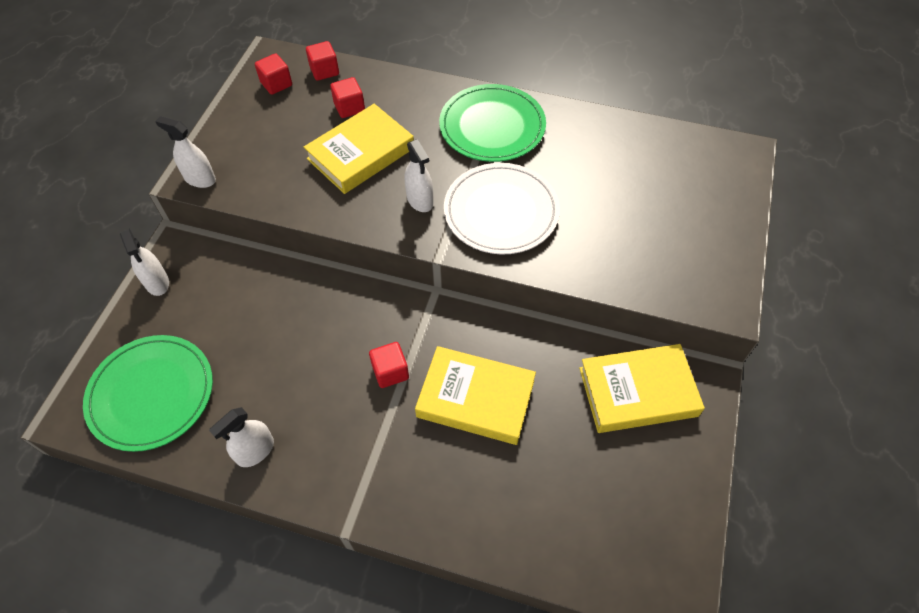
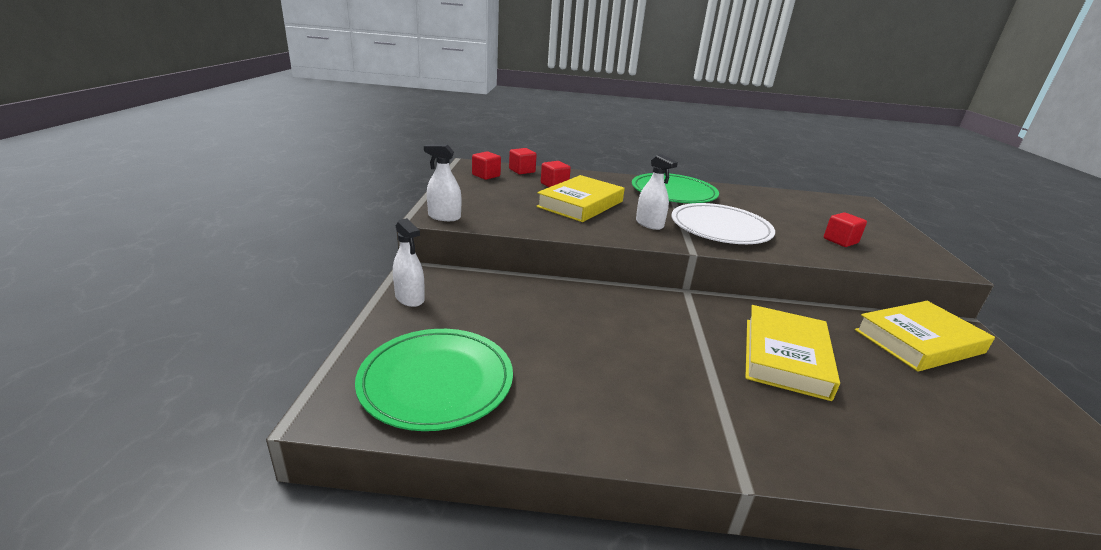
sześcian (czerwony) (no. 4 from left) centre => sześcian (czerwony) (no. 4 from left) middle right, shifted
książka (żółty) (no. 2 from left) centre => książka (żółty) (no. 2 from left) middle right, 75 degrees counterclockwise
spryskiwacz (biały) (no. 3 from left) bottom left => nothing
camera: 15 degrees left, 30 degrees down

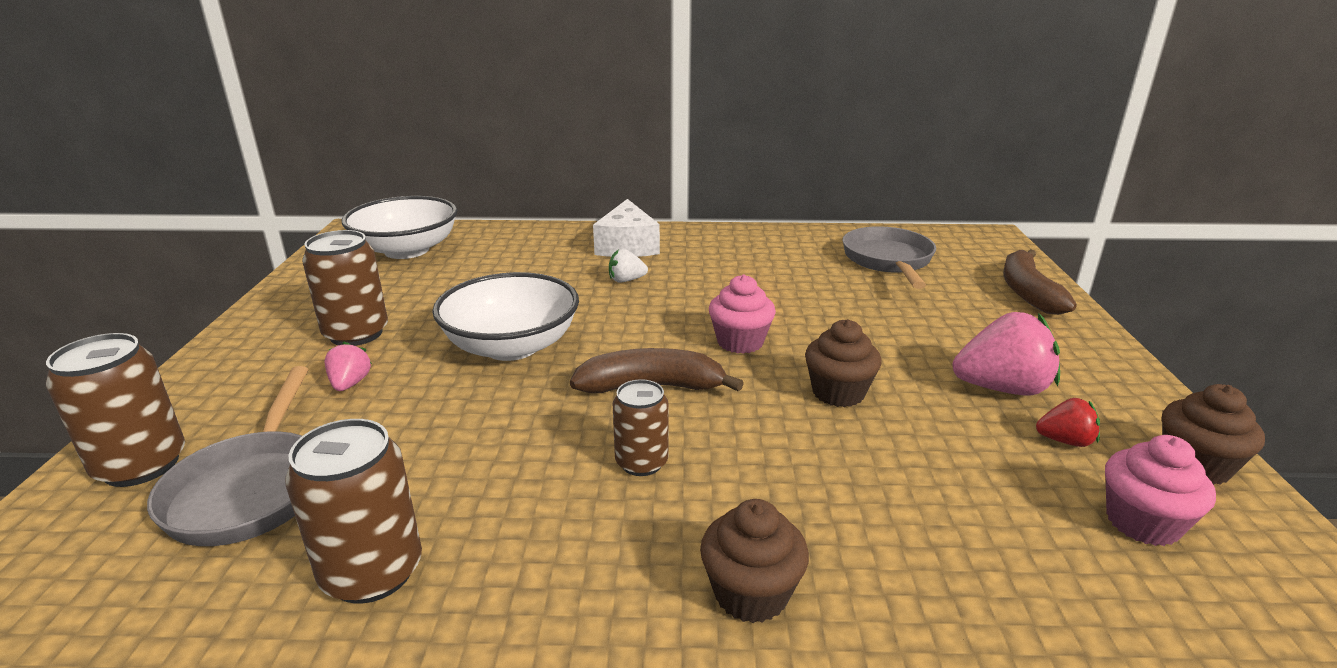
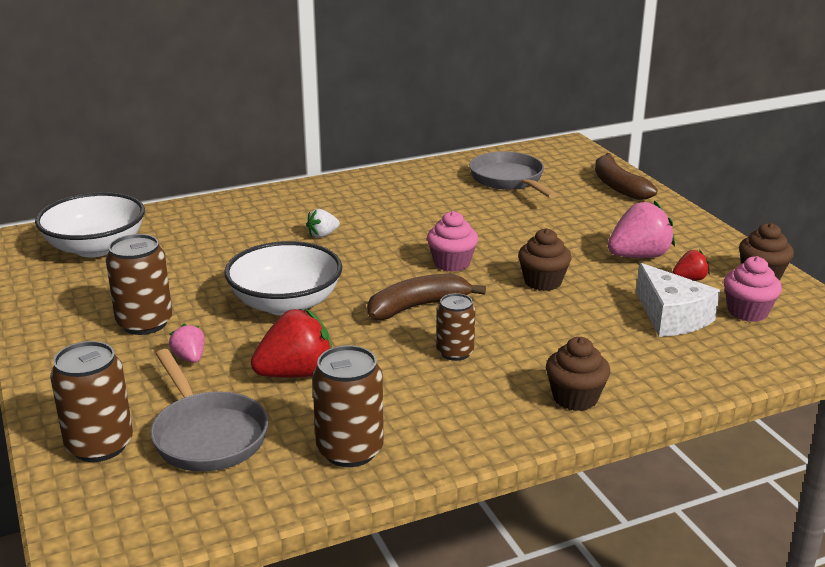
ser (biały) centre => ser (biały) middle right, shifted
nothing => truskawka (czerwony) (no. 1 from left) centre
camera: 25 degrees left, 0 degrees up

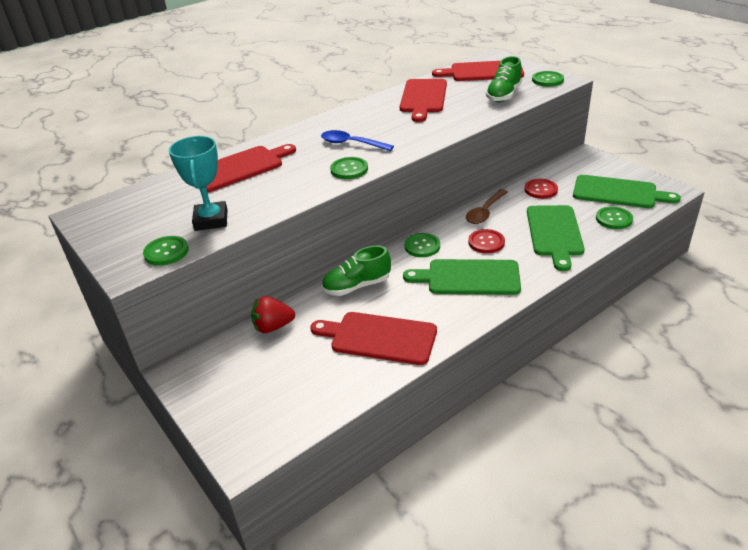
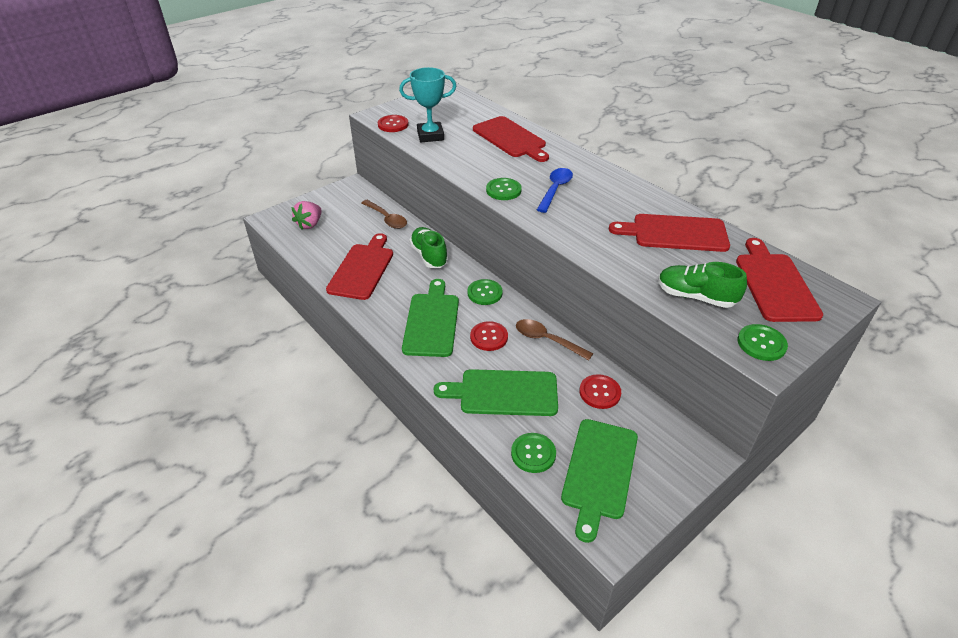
guzik (zielony) (no. 1 from left) middle left => guzik (czerwony) (no. 1 from left) top centre
truskawka (czerwony) centre => łyżka (brązowy) (no. 1 from left) centre
nothing => truskawka (różowy) middle left
camera: 85 degrees right, 5 degrees up

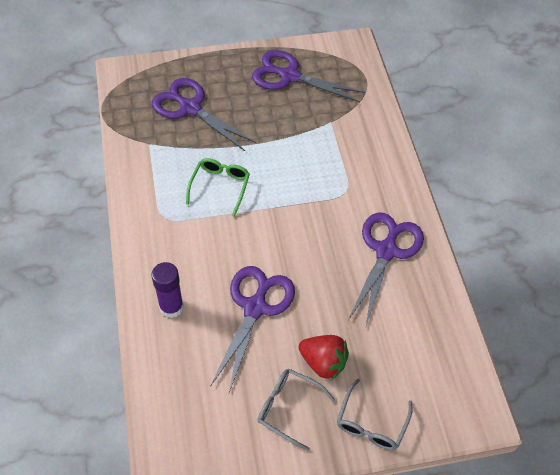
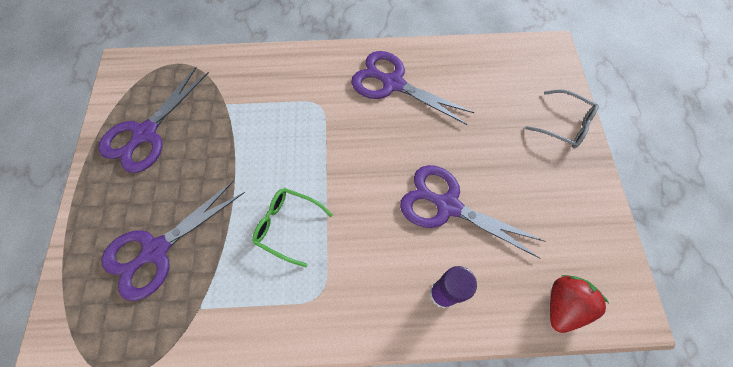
truskawka (czerwony) bottom centre => truskawka (czerwony) bottom right, shifted
okulary (szary) (no. 1 from left) bottom centre => nothing
camera: 80 degrees left, 10 degrees up

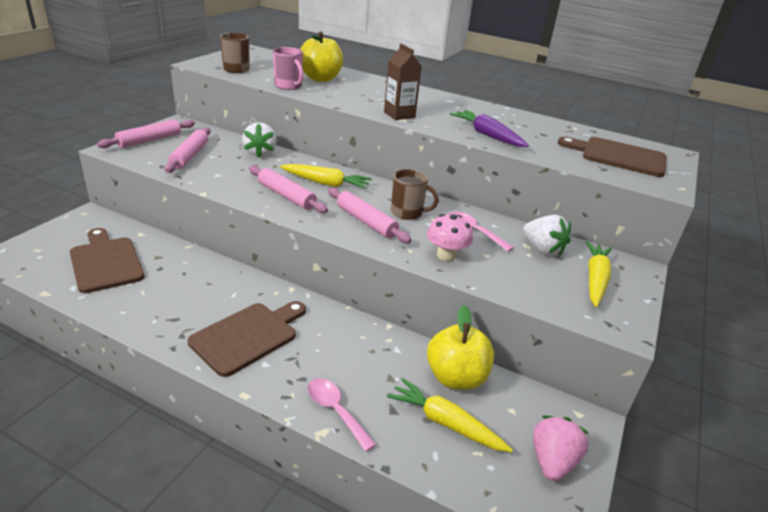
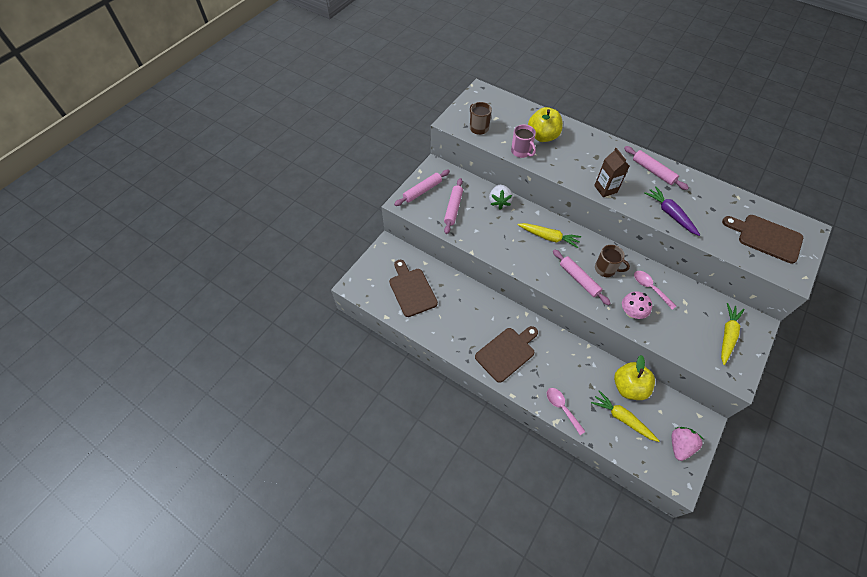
wałek do ciasta (różowy) (no. 3 from left in the first image) centre => wałek do ciasta (różowy) (no. 4 from left) top right, shifted
truskawka (biały) (no. 2 from left) middle right => nothing
camera: 10 degrees right, 25 degrees up

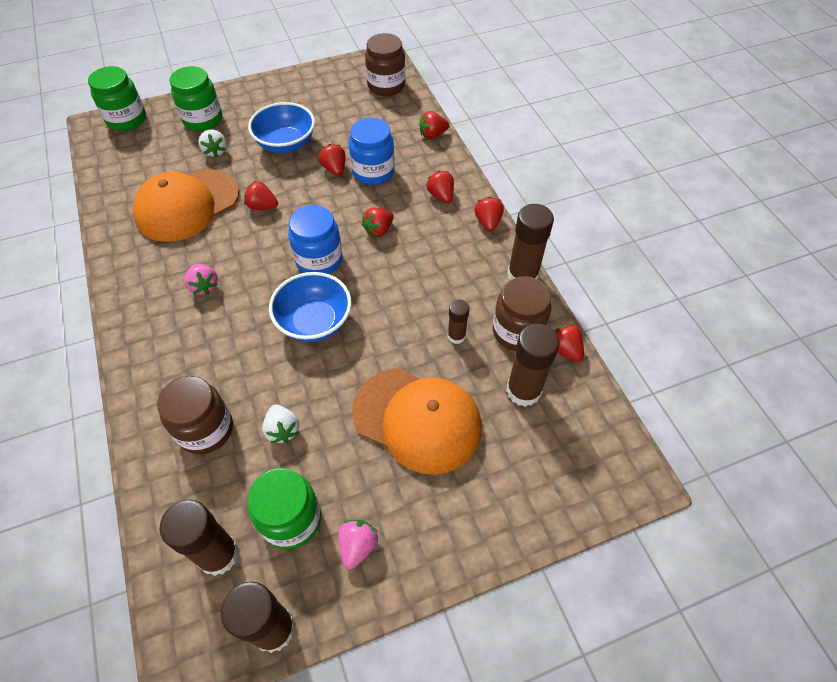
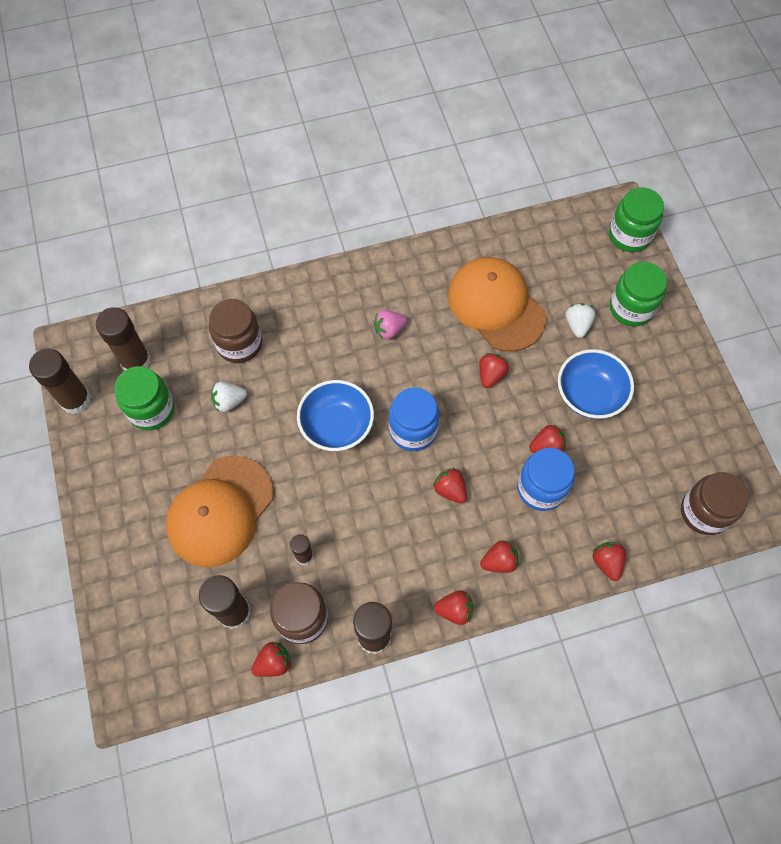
truskawka (biały) (no. 1 from left in the first image) top left => truskawka (biały) (no. 2 from left) middle right, 105 degrees clockwise
truskawka (różowy) (no. 2 from left) bottom centre => nothing
camera: 95 degrees right, 10 degrees up

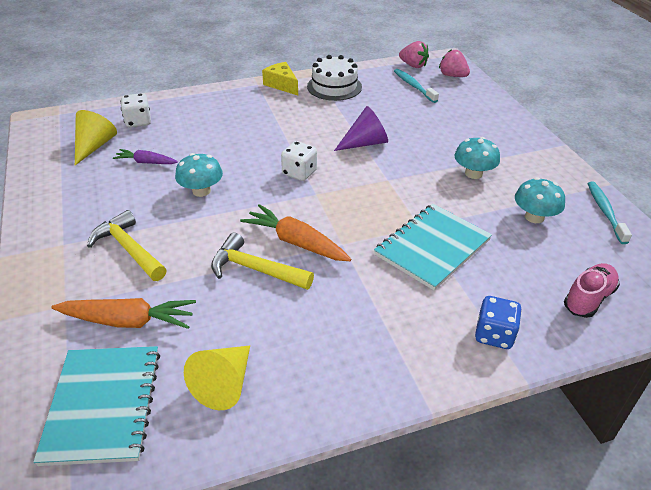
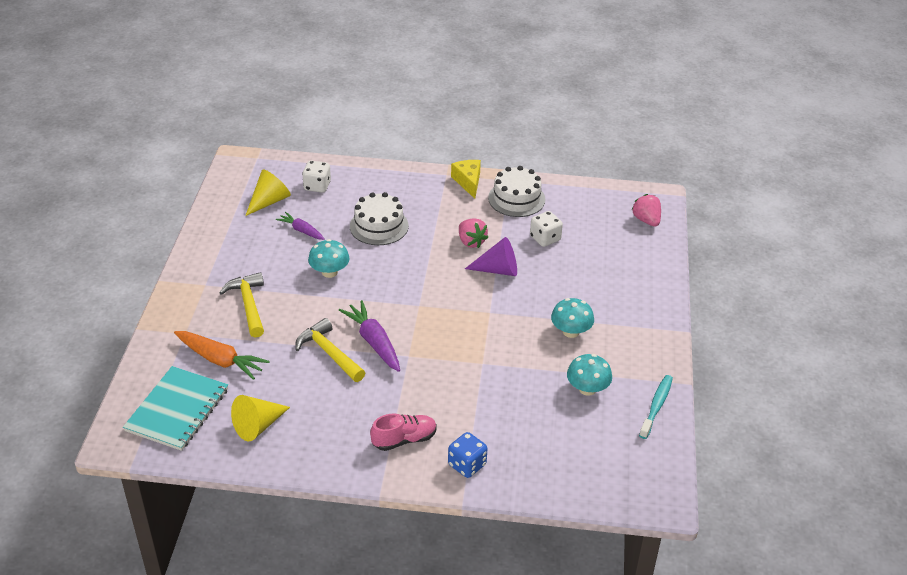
truskawka (różowy) (no. 1 from left) top centre => truskawka (różowy) (no. 1 from left) centre, shifted
szczoteczka do zębów (turkusowy) (no. 1 from left) top centre => nothing
kostka do gry (biały) (no. 2 from left) top centre => kostka do gry (biały) (no. 2 from left) centre, shifted
marchewka (pomarańczowy) (no. 2 from left) centre => marchewka (fioletowy) (no. 2 from left) centre
zeszyt (turkusowy) (no. 2 from left) centre => nothing
but (różowy) middle right => but (różowy) bottom centre, shifted
nothing => tort (biały) (no. 1 from left) centre
camera: 25 degrees right, 0 degrees up

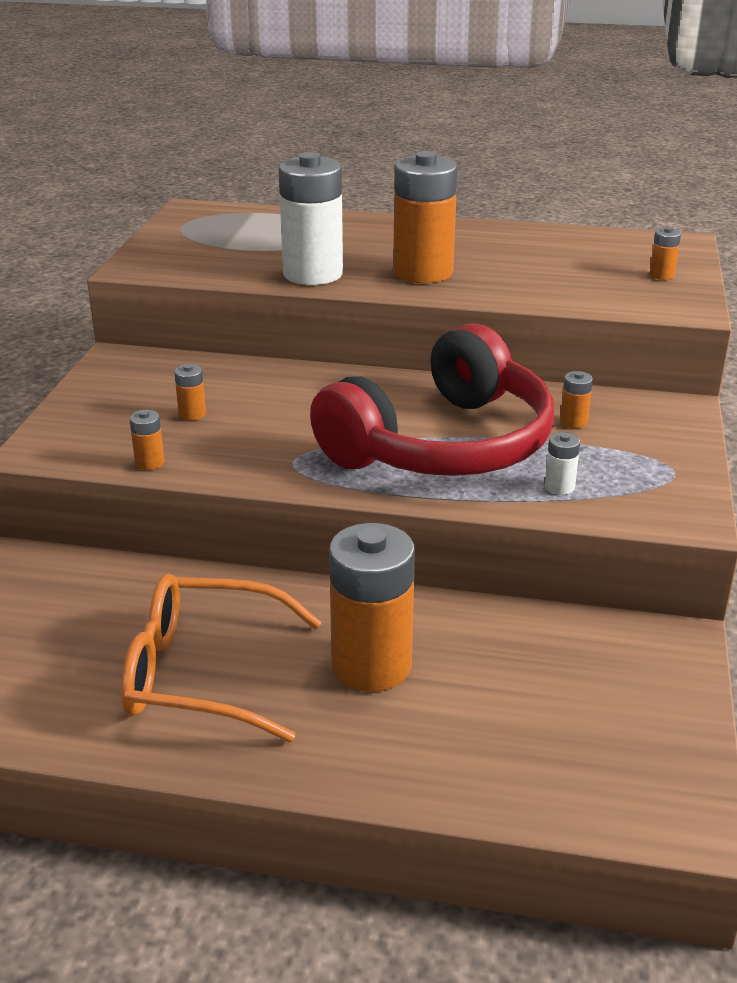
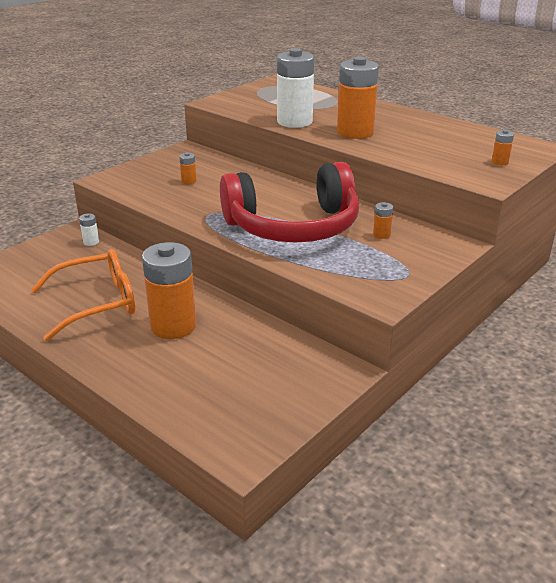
bateria (pomarańczowy) (no. 1 from left) middle left => nothing
bateria (biały) (no. 2 from left in the first image) middle right => bateria (biały) (no. 1 from left) middle left, shifted
okulary (pomarańczowy) bottom left => okulary (pomarańczowy) middle left, 120 degrees clockwise
camera: 30 degrees right, 0 degrees up

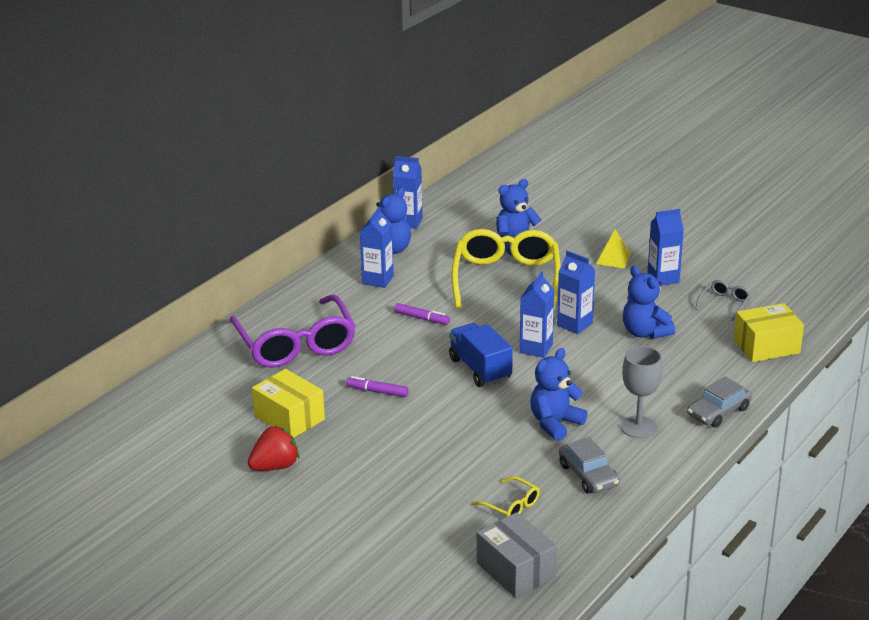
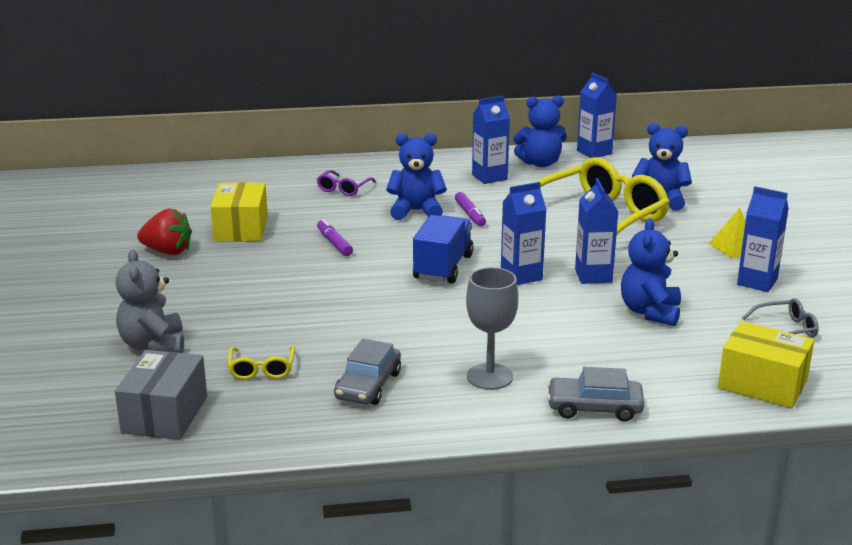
okulary (fioletowy) centre, x0.42
miś (niebieski) (no. 3 from left in the first image) centre => miś (niebieski) (no. 1 from left) top centre, shifted
nothing => miś (szary) middle left
camera: 45 degrees right, 5 degrees down

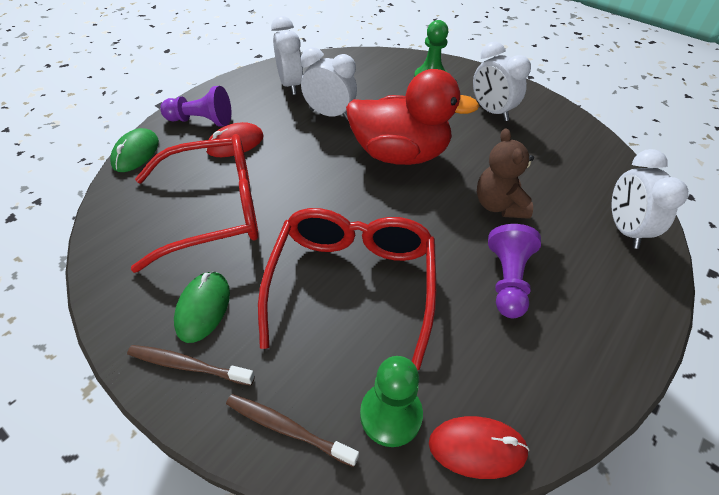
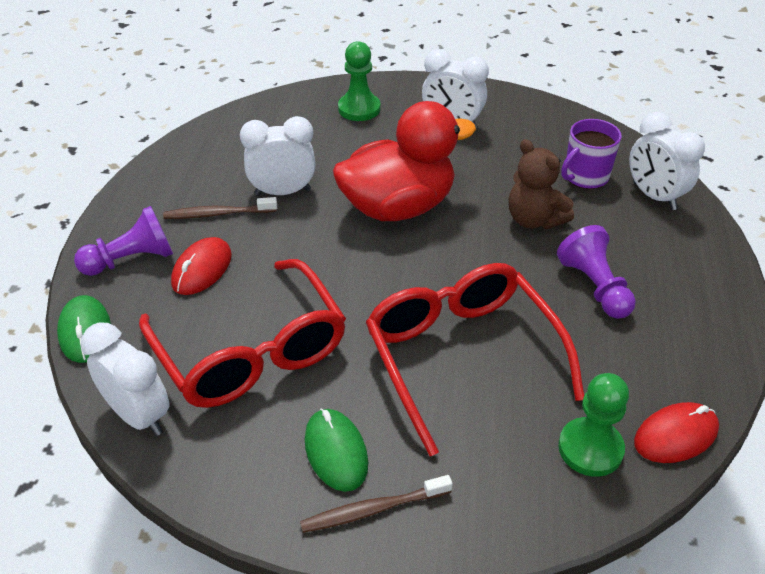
budzik (biały) (no. 1 from left) top centre => budzik (biały) (no. 1 from left) middle left, shifted
okulary (czerwony) (no. 1 from left) middle left, 105 degrees clockwise
szczoteczka do zębów (brązowy) (no. 2 from left in the first image) bottom centre => szczoteczka do zębów (brązowy) (no. 1 from left) middle left, shifted
nothing => kubek (fioletowy) top right
camera: 30 degrees left, 5 degrees down

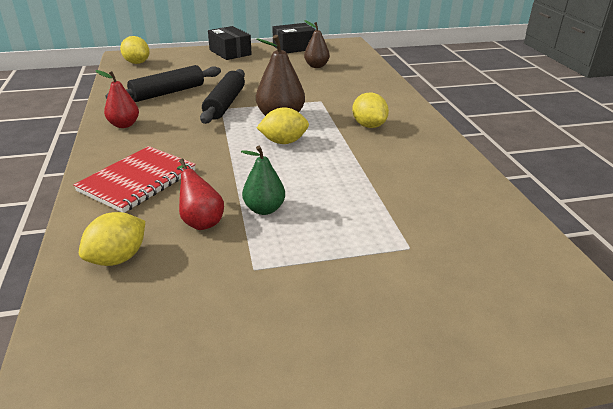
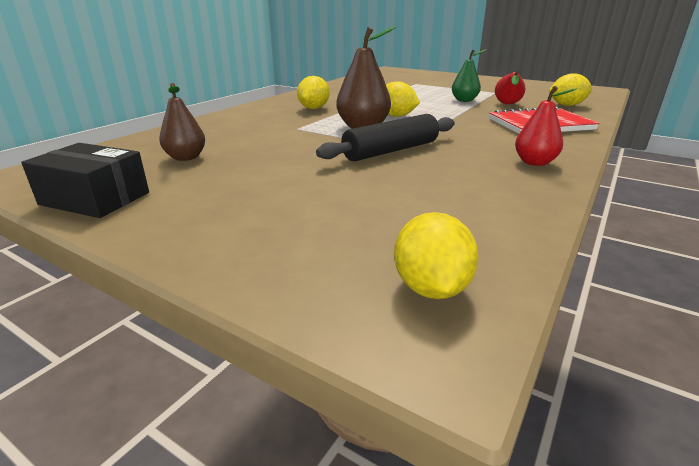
pudełko (czarny) (no. 1 from left) top centre => nothing
wałek do ciasta (czarny) (no. 1 from left) top left => nothing
camera: 135 degrees left, 5 degrees down

